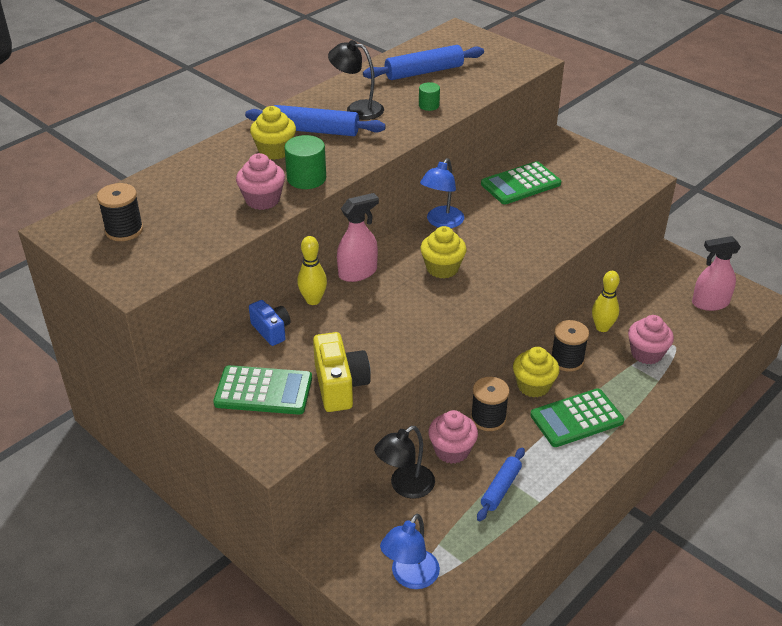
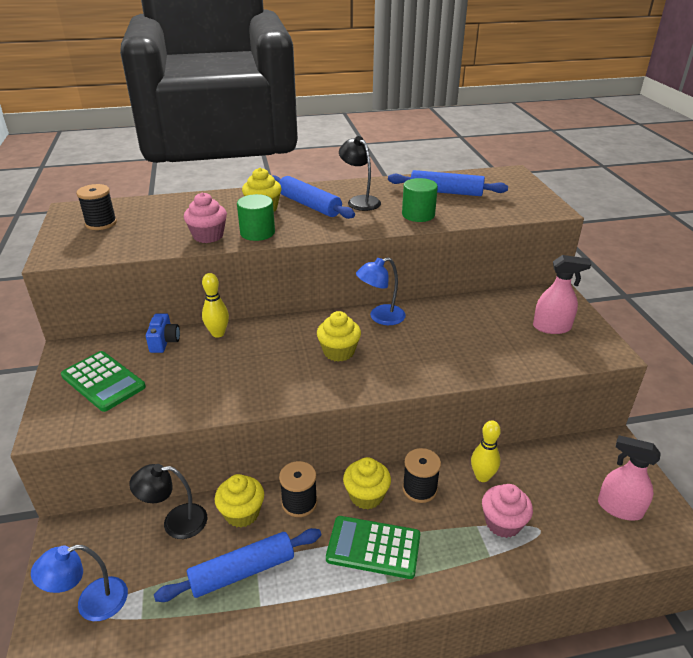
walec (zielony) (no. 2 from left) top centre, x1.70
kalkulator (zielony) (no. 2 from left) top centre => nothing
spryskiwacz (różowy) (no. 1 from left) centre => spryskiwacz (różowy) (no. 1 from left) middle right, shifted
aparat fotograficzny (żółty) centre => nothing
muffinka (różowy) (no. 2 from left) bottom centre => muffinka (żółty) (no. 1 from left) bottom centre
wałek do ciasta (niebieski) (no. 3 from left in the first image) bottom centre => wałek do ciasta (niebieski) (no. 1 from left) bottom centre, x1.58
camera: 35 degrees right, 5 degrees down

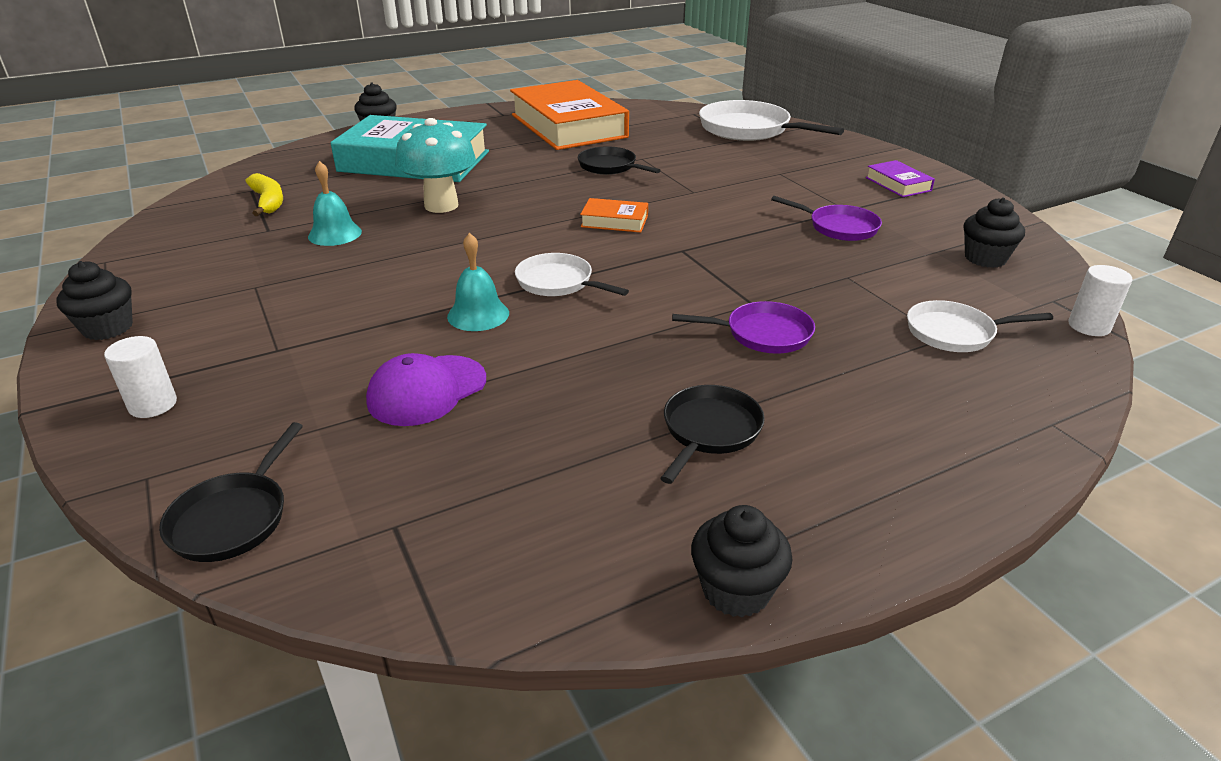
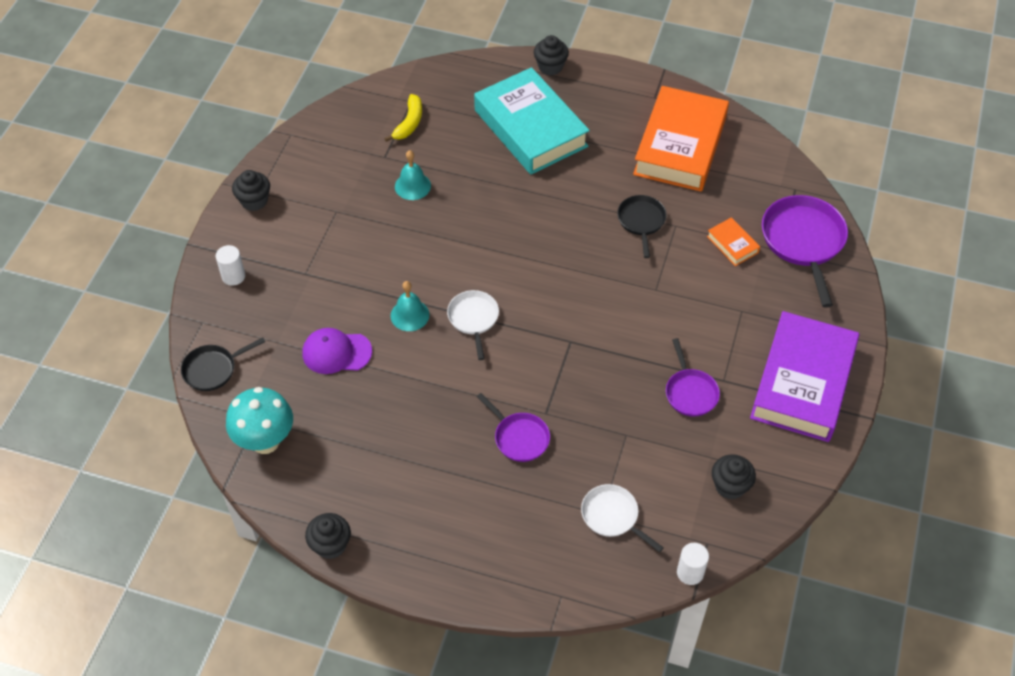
patelnia (biały) (no. 2 from left) top centre => patelnia (fioletowy) (no. 3 from left) middle right
grzyb (turkusowy) top centre => grzyb (turkusowy) middle left, shifted
książka (fioletowy) top right => książka (fioletowy) middle right, x2.44
książka (pomarańczowy) (no. 2 from left) top centre => książka (pomarańczowy) (no. 2 from left) middle right, shifted
patelnia (czarny) (no. 3 from left) centre => nothing
camera: 45 degrees right, 20 degrees up

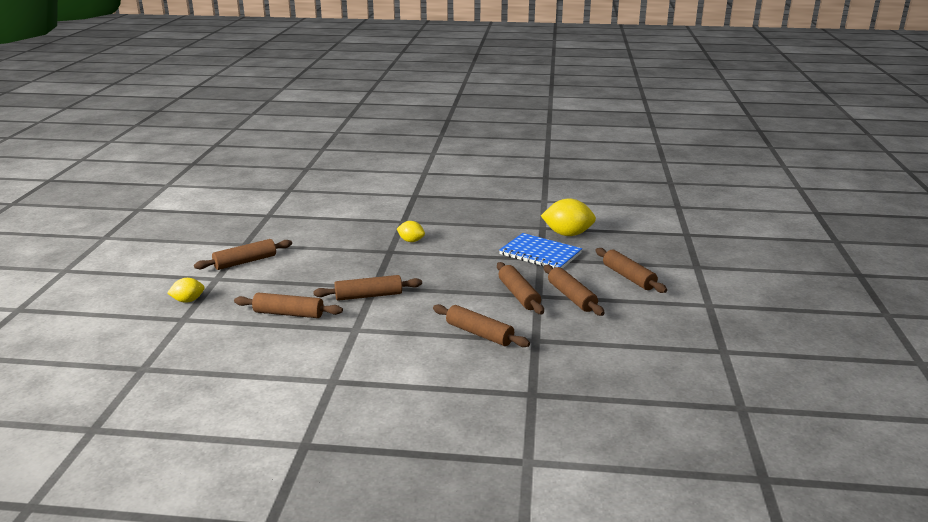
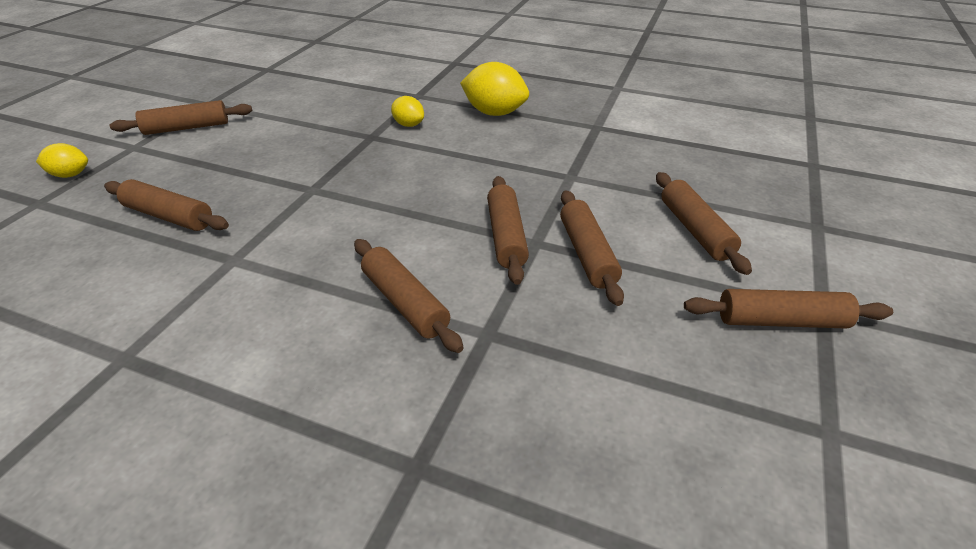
cytryna (żółty) (no. 3 from left) centre => cytryna (żółty) (no. 3 from left) top centre, shifted
zeszyt (niebieski) centre => nothing
wałek do ciasta (brązowy) (no. 3 from left in the first image) centre => wałek do ciasta (brązowy) (no. 7 from left) middle right, shifted
camera: 15 degrees right, 15 degrees up

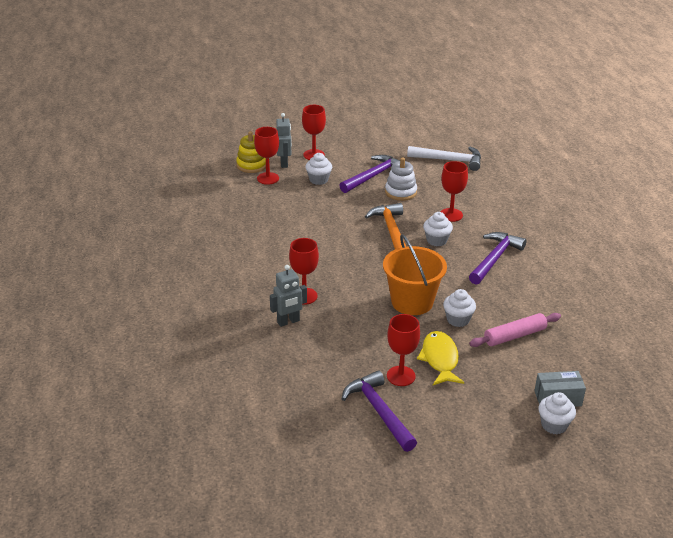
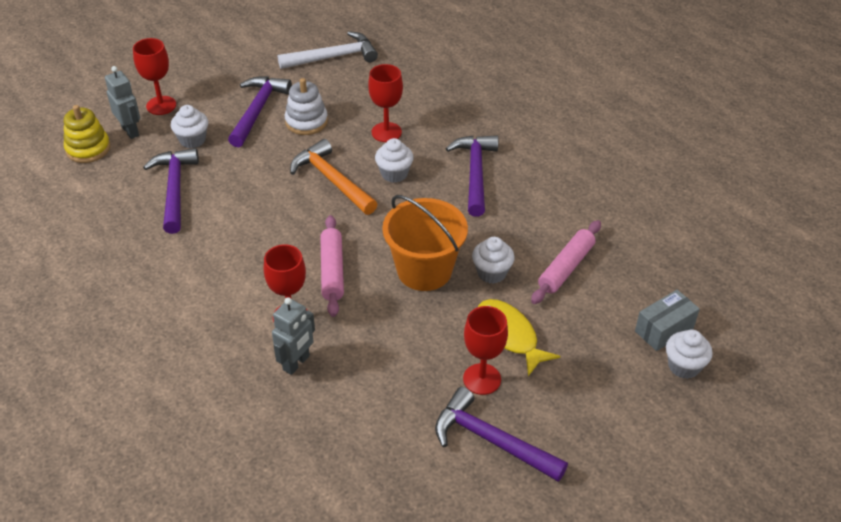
kielich (czerwony) (no. 1 from left) top centre => nothing
nothing => młotek (fioletowy) (no. 1 from left) middle left
nothing => wałek do ciasta (różowy) (no. 1 from left) centre
camera: 30 degrees left, 10 degrees up

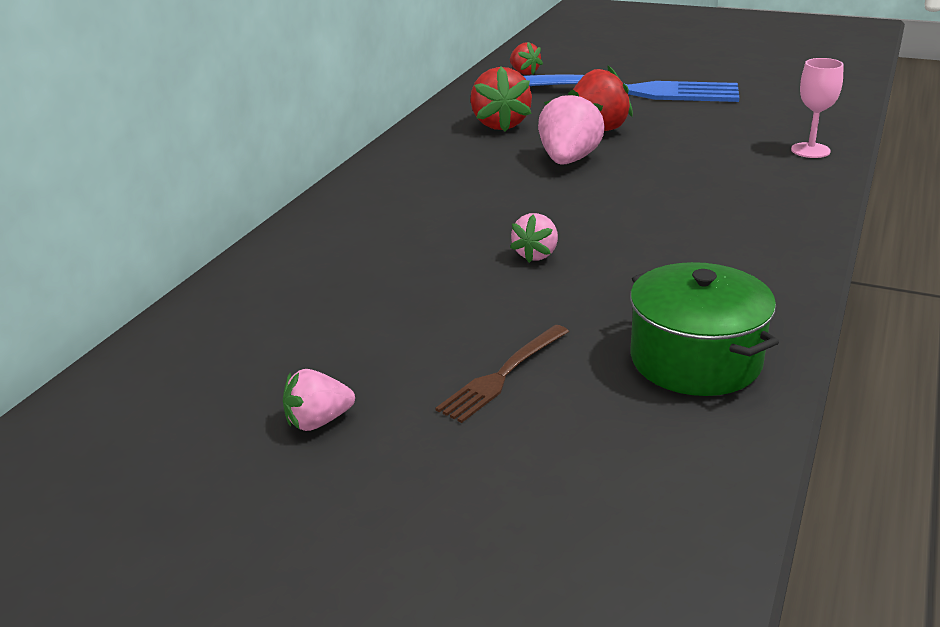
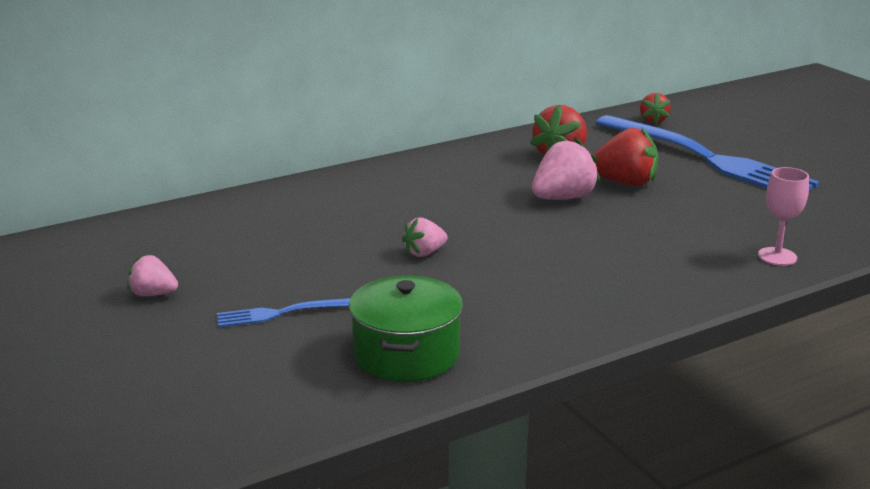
widelec (brązowy) centre => widelec (niebieski) (no. 1 from left) middle left
camera: 35 degrees right, 5 degrees down

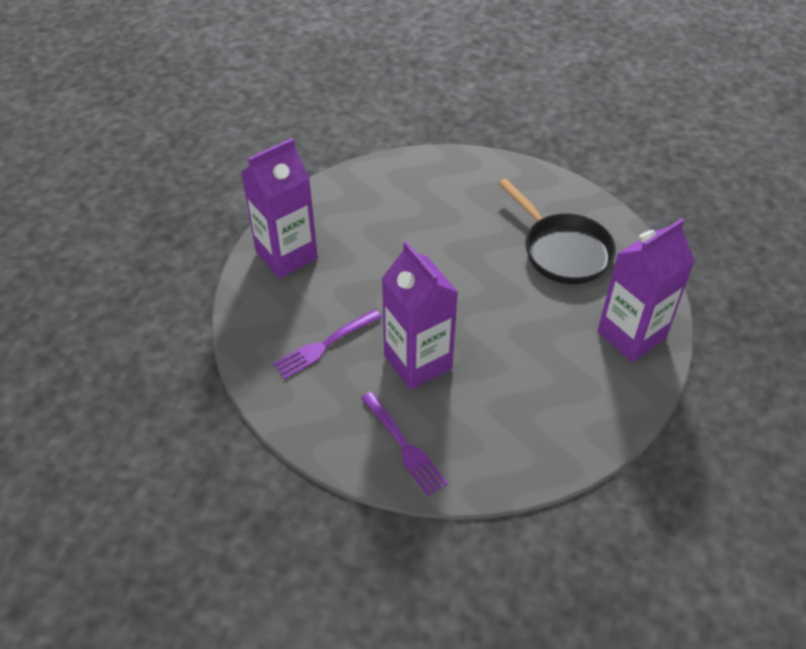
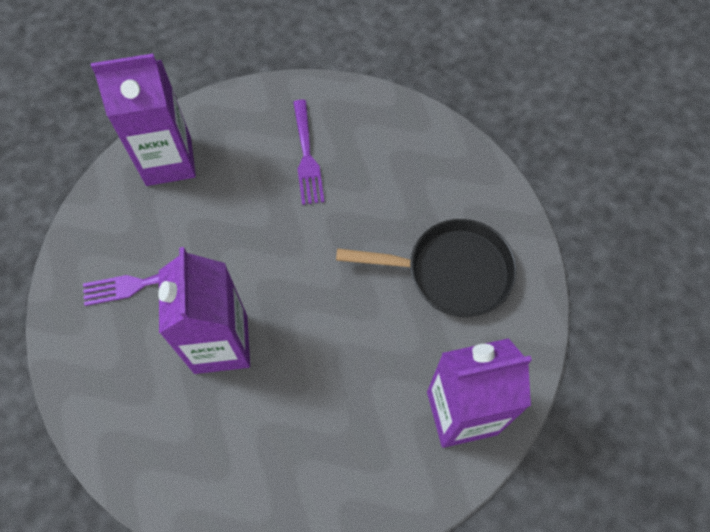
patelnia (czarny) middle right => patelnia (czarny) centre, 75 degrees counterclockwise
widelec (fioletowy) (no. 2 from left) bottom centre => widelec (fioletowy) (no. 2 from left) top centre, shifted
camera: 25 degrees right, 15 degrees up

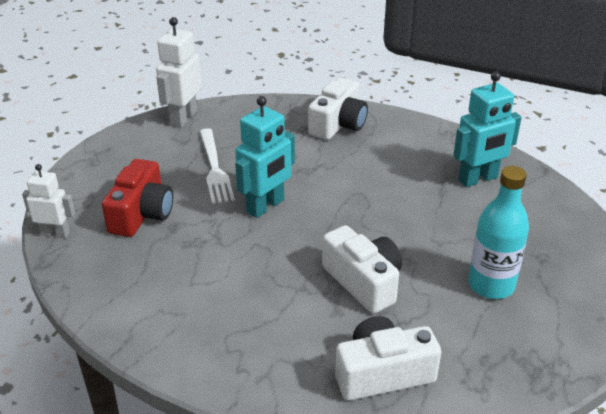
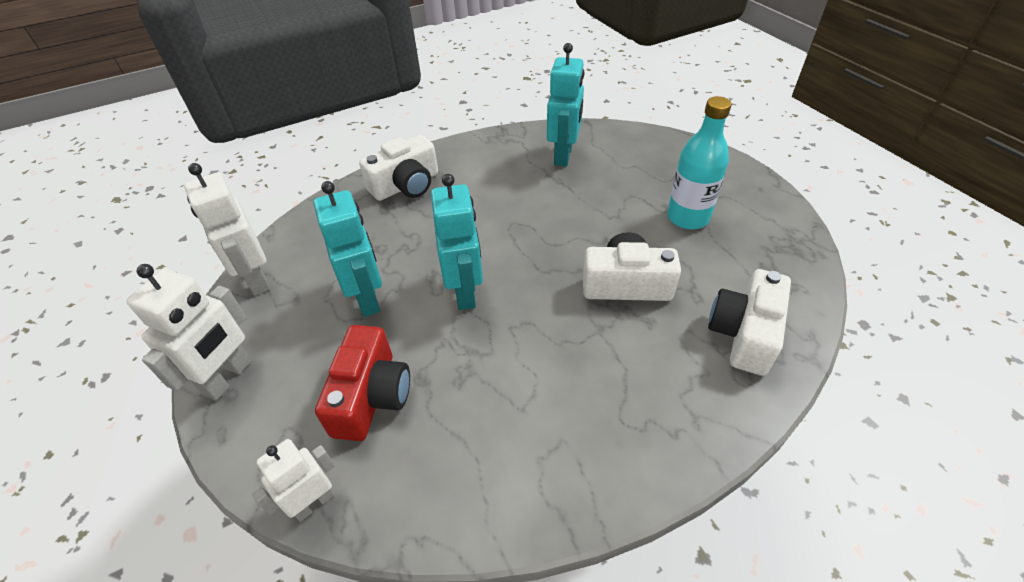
aparat fotograficzny (biały) (no. 1 from left) top centre, 75 degrees clockwise
widelec (biały) centre => robot (turkusowy) (no. 1 from left) centre
aparat fotograficzny (czerwony) middle left => aparat fotograficzny (czerwony) centre, 45 degrees clockwise
nothing => robot (biały) (no. 1 from left) middle left
camera: 50 degrees left, 10 degrees up

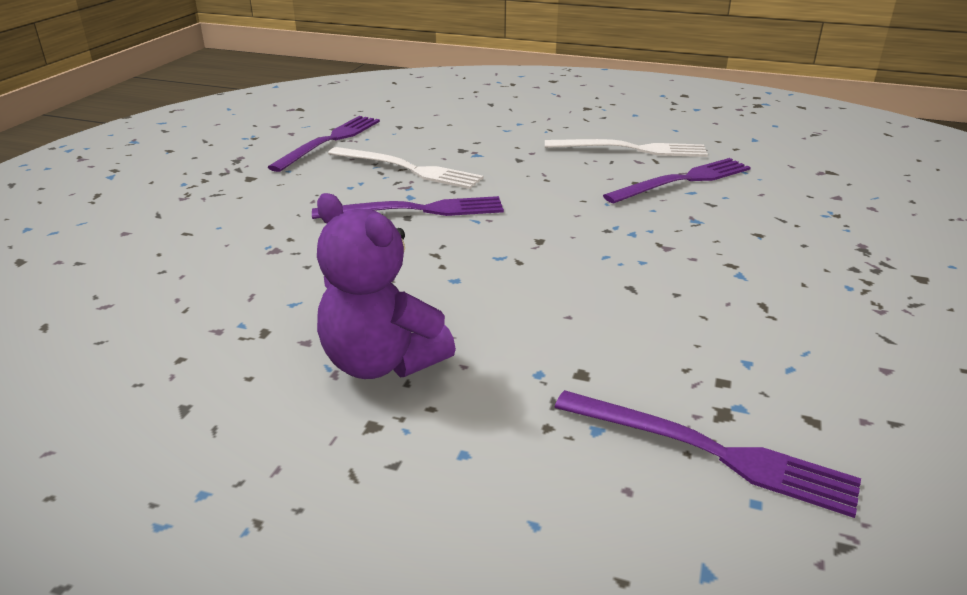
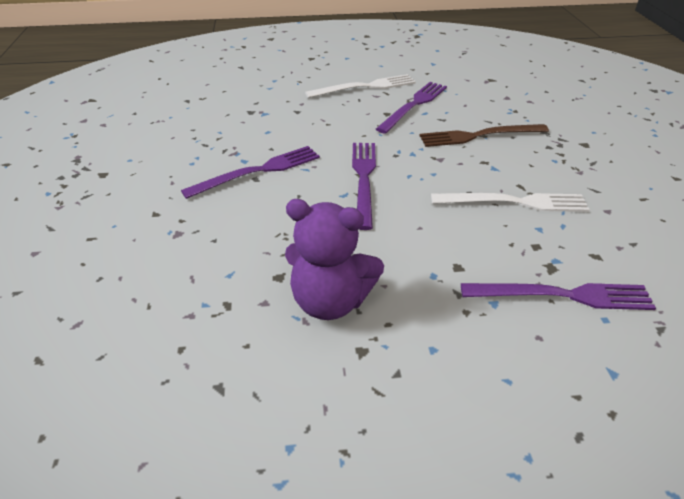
widelec (fioletowy) (no. 1 from left in the first image) top centre => widelec (fioletowy) (no. 2 from left) centre, shifted
widelec (biały) (no. 1 from left in the first image) top centre => widelec (biały) (no. 2 from left) middle right, shifted
nothing => widelec (brązowy) top right
camera: 25 degrees left, 10 degrees up

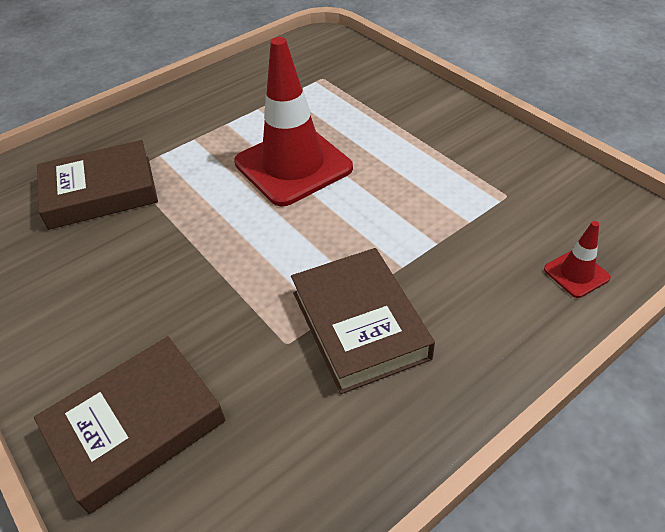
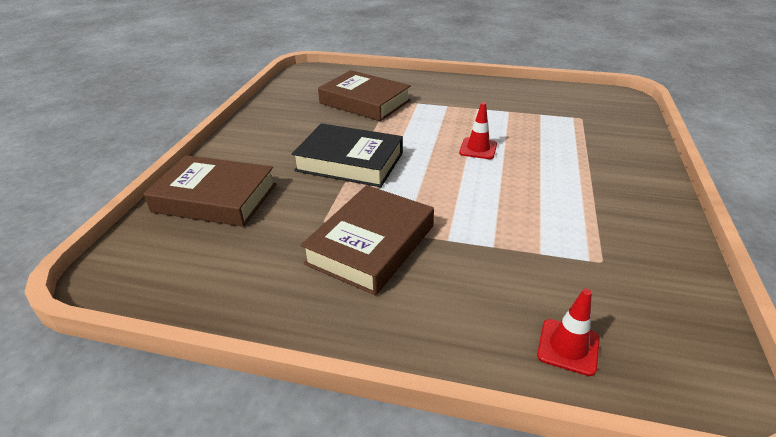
pachołek (czerwony) (no. 1 from left) top centre, x0.43
nothing => książka (czarny) centre
camera: 50 degrees right, 10 degrees down

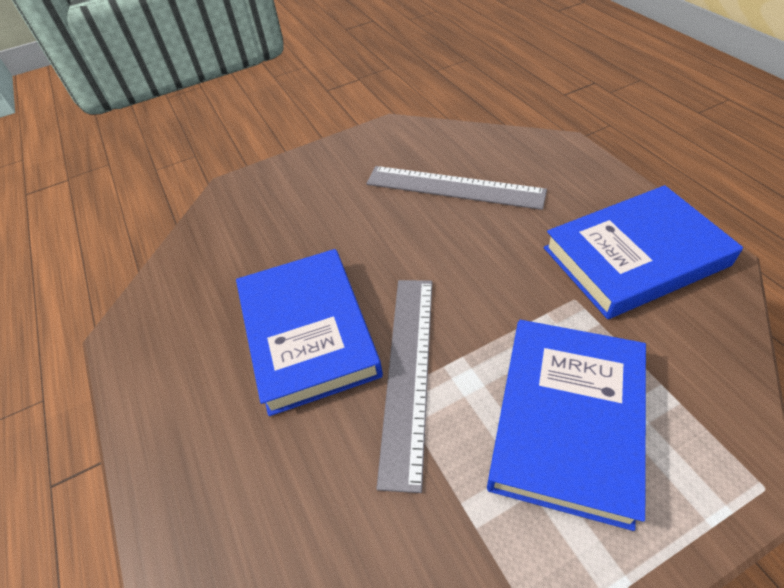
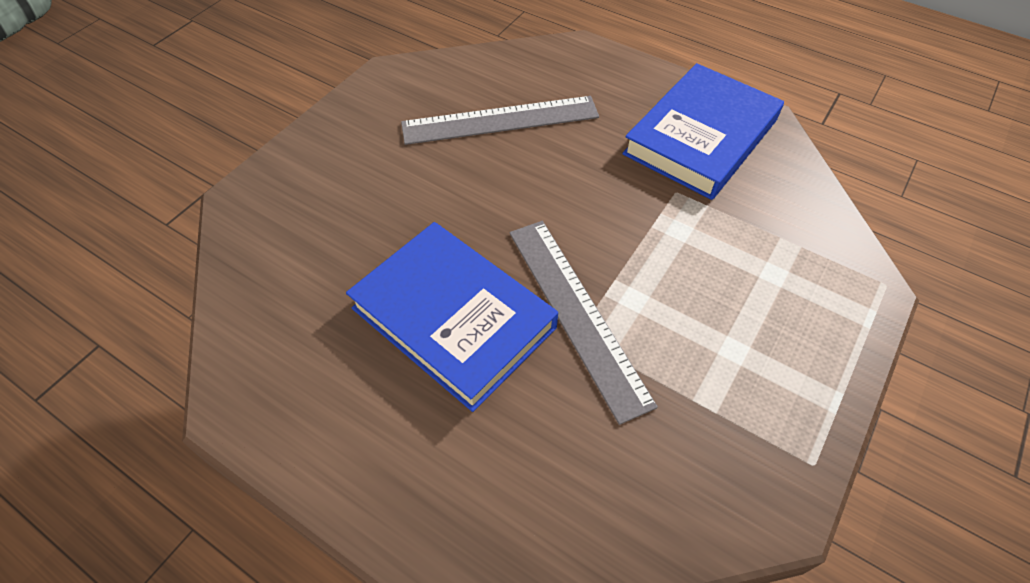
książka (niebieski) (no. 2 from left) bottom right => nothing
camera: 35 degrees left, 5 degrees up

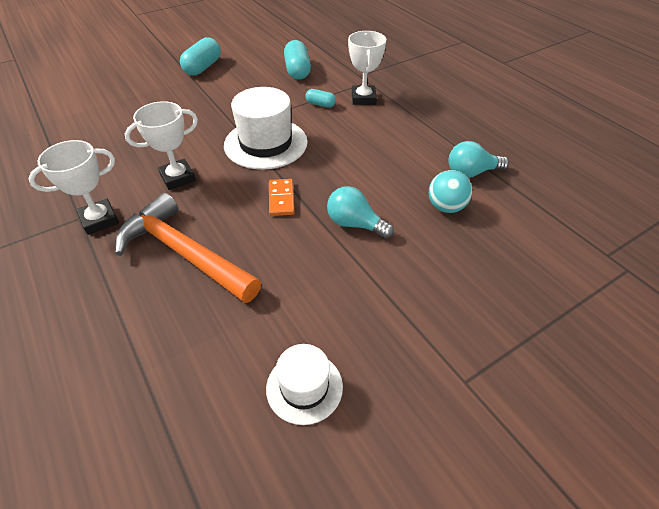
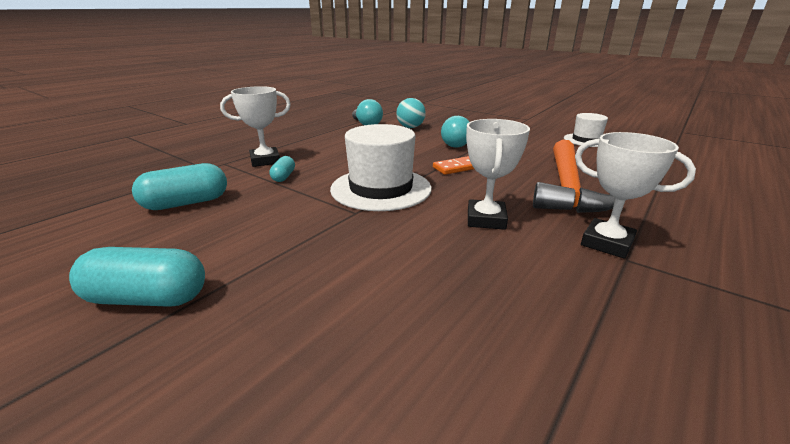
puchar (biały) (no. 2 from left) top left => puchar (biały) (no. 2 from left) centre, 60 degrees clockwise
camera: 110 degrees left, 20 degrees down

